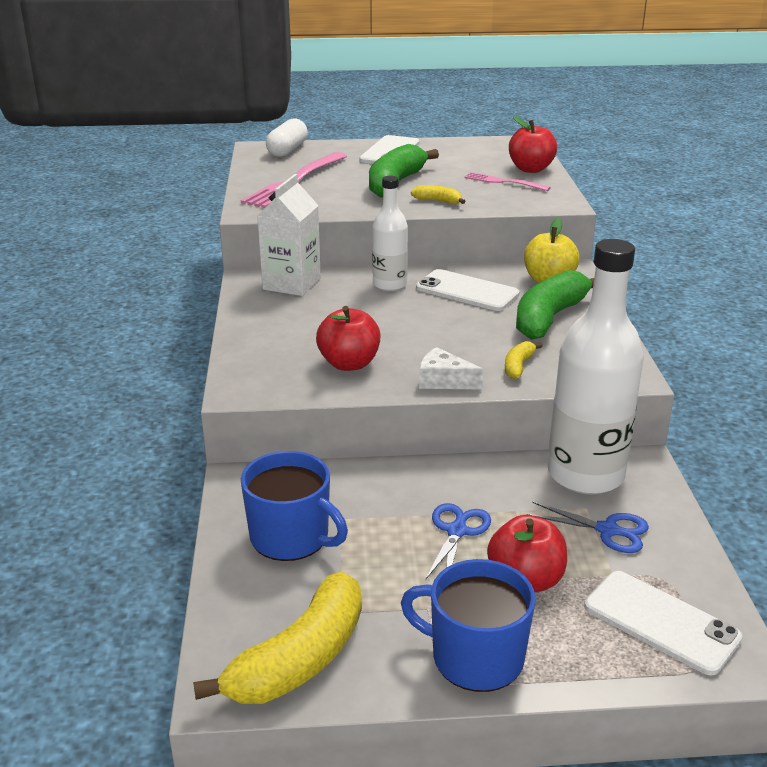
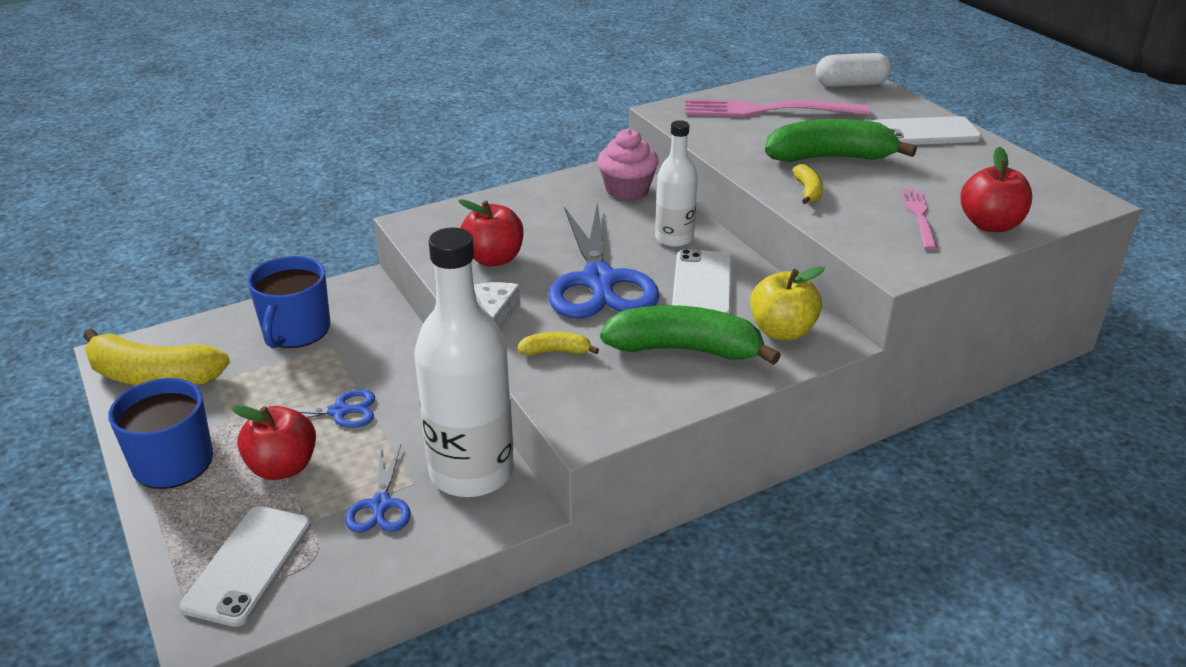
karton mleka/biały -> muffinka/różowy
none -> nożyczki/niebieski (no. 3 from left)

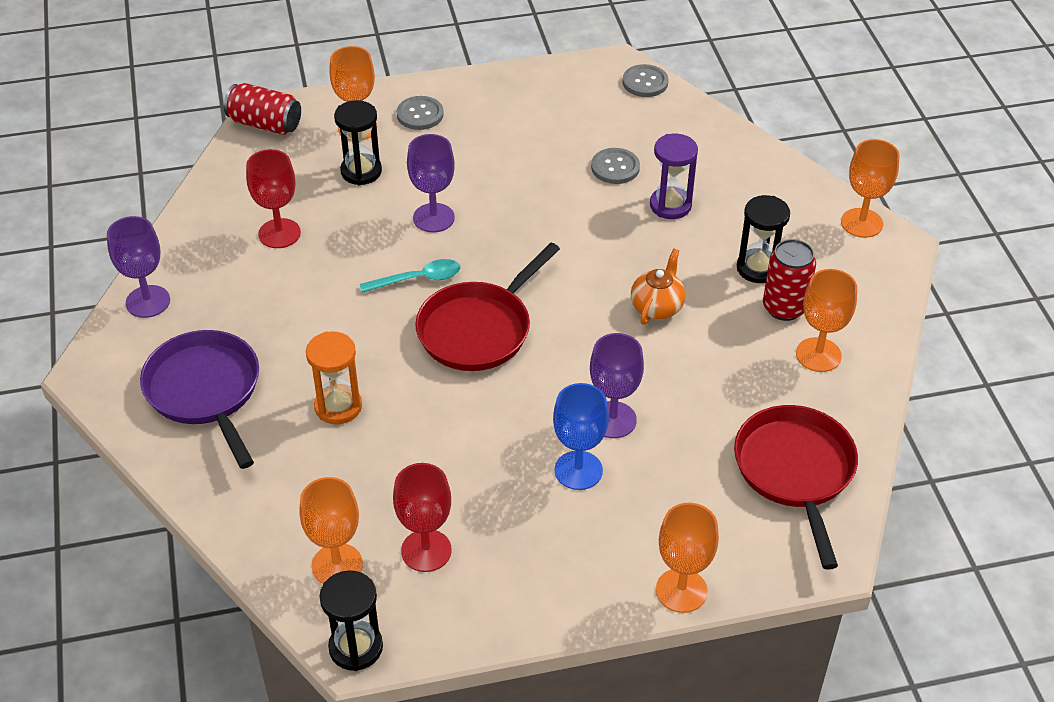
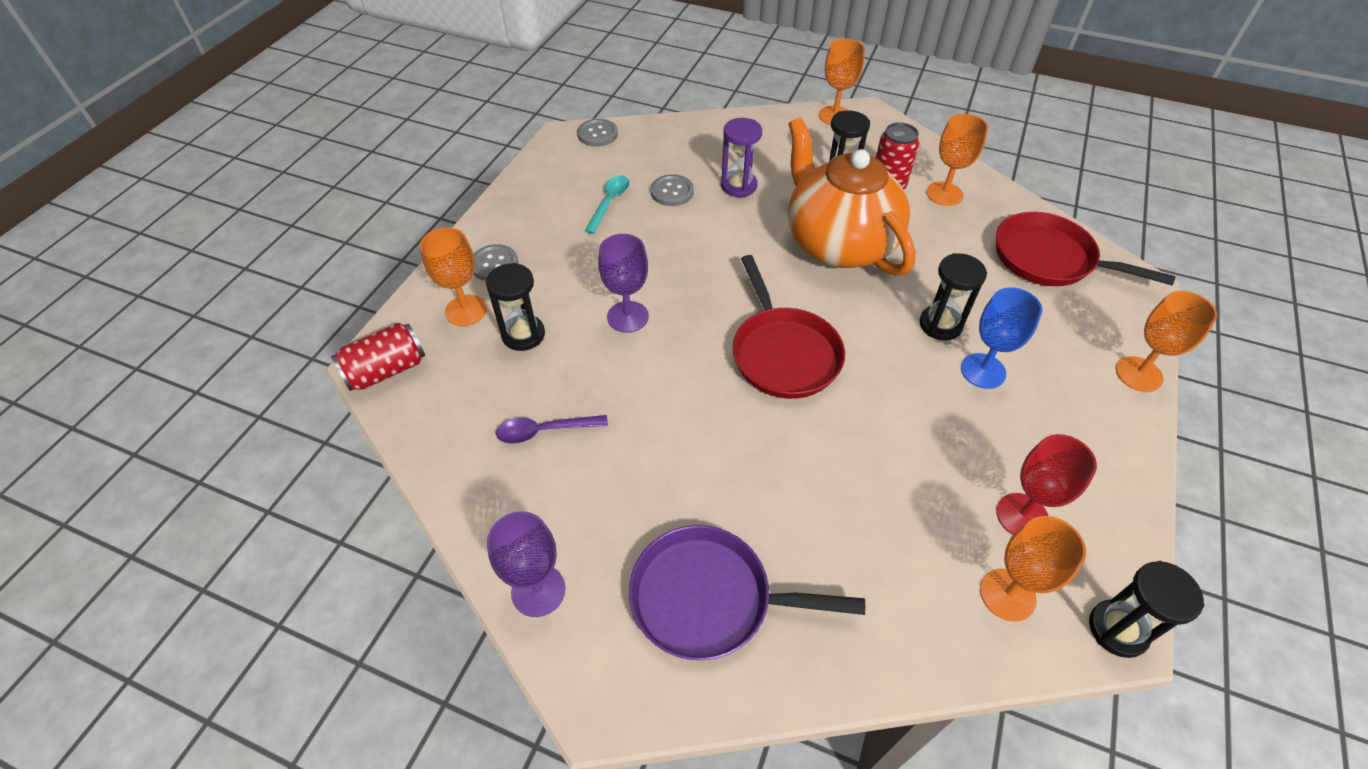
kielich/czerwony (no. 1 from left) -> łyżka/fioletowy
klepsydra/pomarańczowy -> none
łyżka/turkusowy, shifted
kielich/fioletowy (no. 3 from left) -> klepsydra/czarny (no. 3 from left)
imbryk/pomarańczowy, x2.42

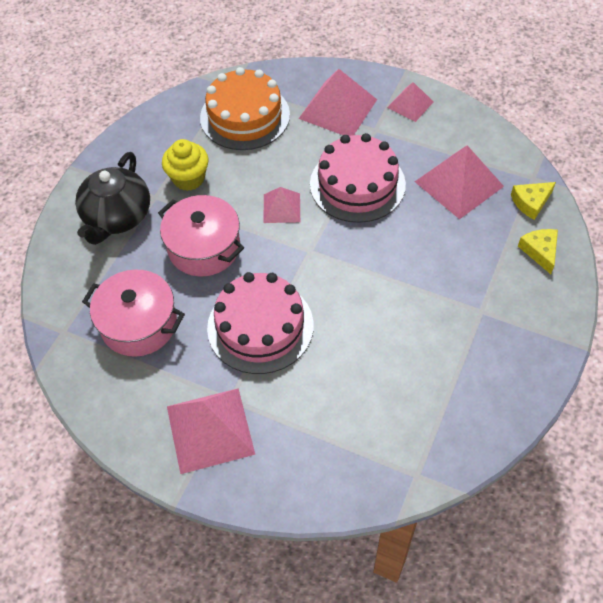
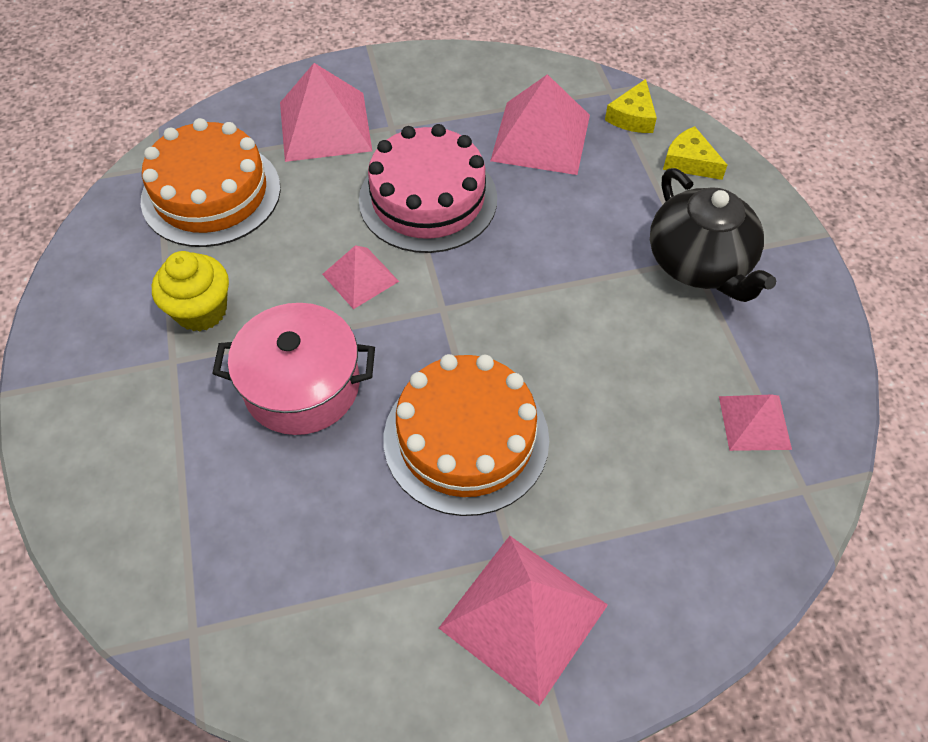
imbryk/czarny, shifted
garnek/różowy (no. 1 from left) -> none
tort/różowy (no. 1 from left) -> tort/pomarańczowy (no. 2 from left)
piramida/różowy (no. 4 from left in the first image) -> piramida/różowy (no. 5 from left), shifted

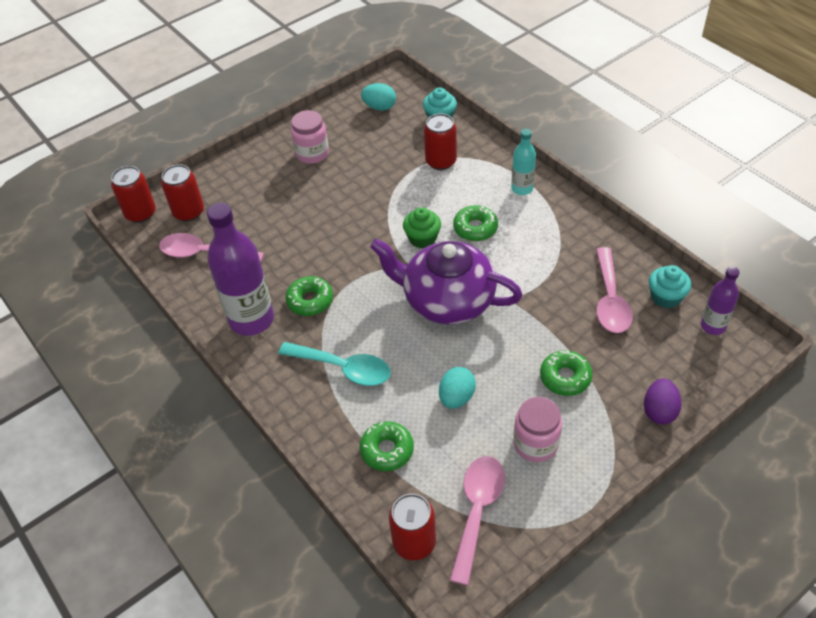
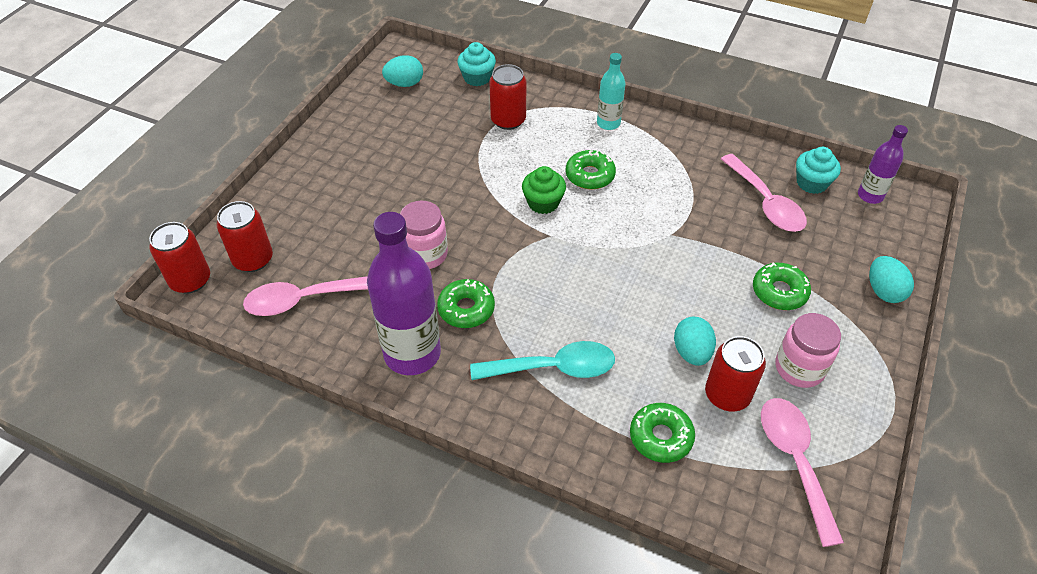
słoik/różowy (no. 1 from left), shifted
imbryk/fioletowy -> none
puszka/czerwony (no. 3 from left in the first image) -> puszka/czerwony (no. 4 from left), shifted
jajko/fioletowy -> jajko/turkusowy (no. 3 from left)

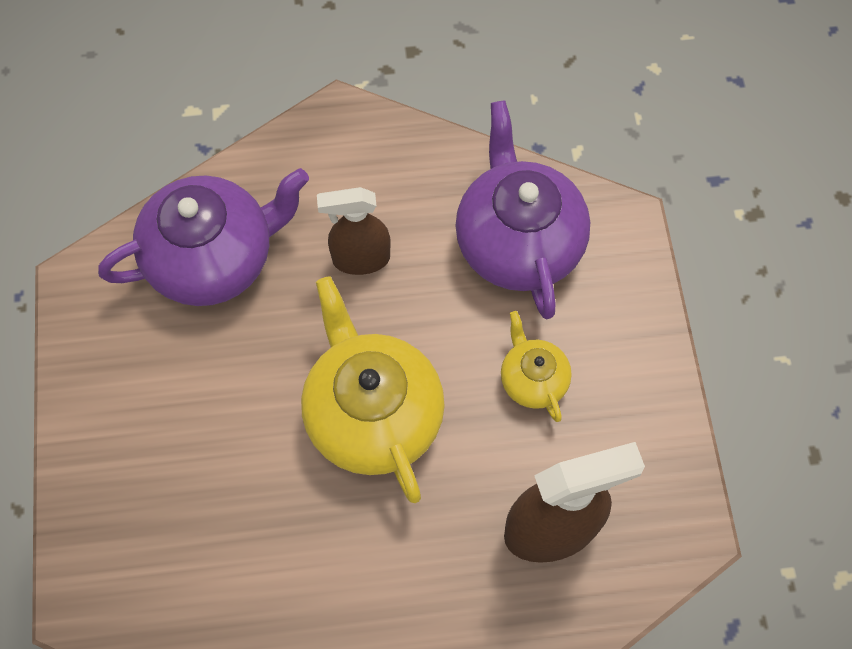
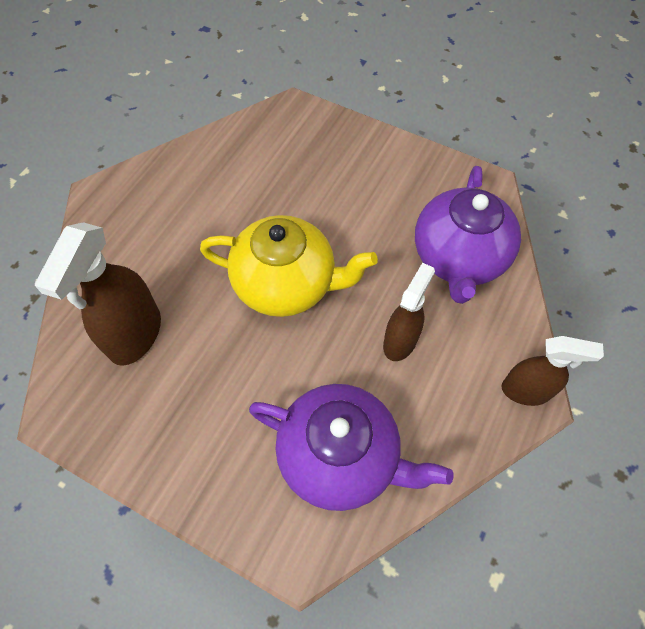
imbryk/żółty (no. 2 from left) -> none
none -> spryskiwacz/brązowy (no. 3 from left)

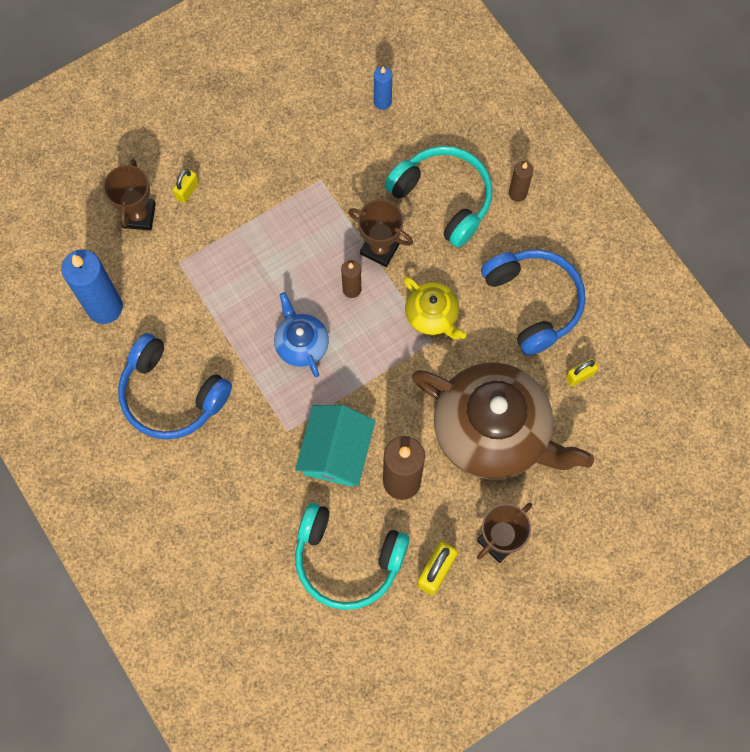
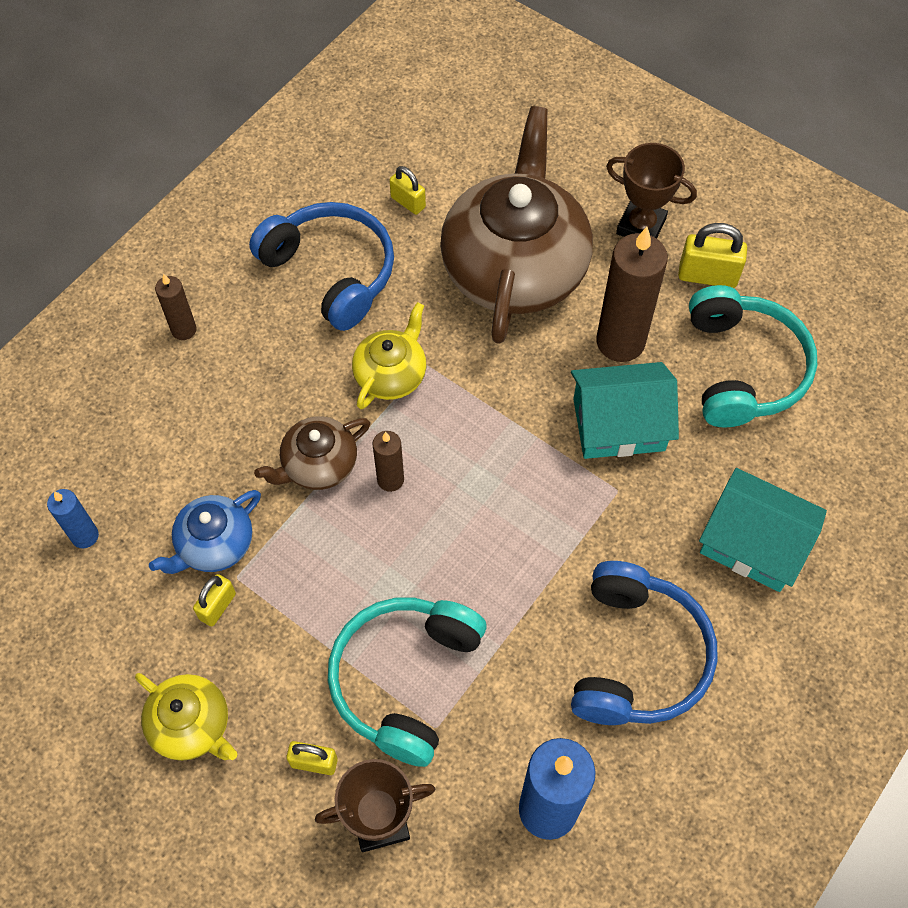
imbryk/niebieski, shifted
puchar/brązowy (no. 2 from left) -> imbryk/brązowy (no. 1 from left)
słuchawki/turkusowy (no. 2 from left in the first image) -> słuchawki/turkusowy (no. 1 from left), shifted
słuchawki/niebieski (no. 2 from left in the first image) -> słuchawki/niebieski (no. 1 from left), 90 degrees clockwise
none -> imbryk/żółty (no. 1 from left)
none -> kłódka/żółty (no. 1 from left)
none -> domek/turkusowy (no. 2 from left)

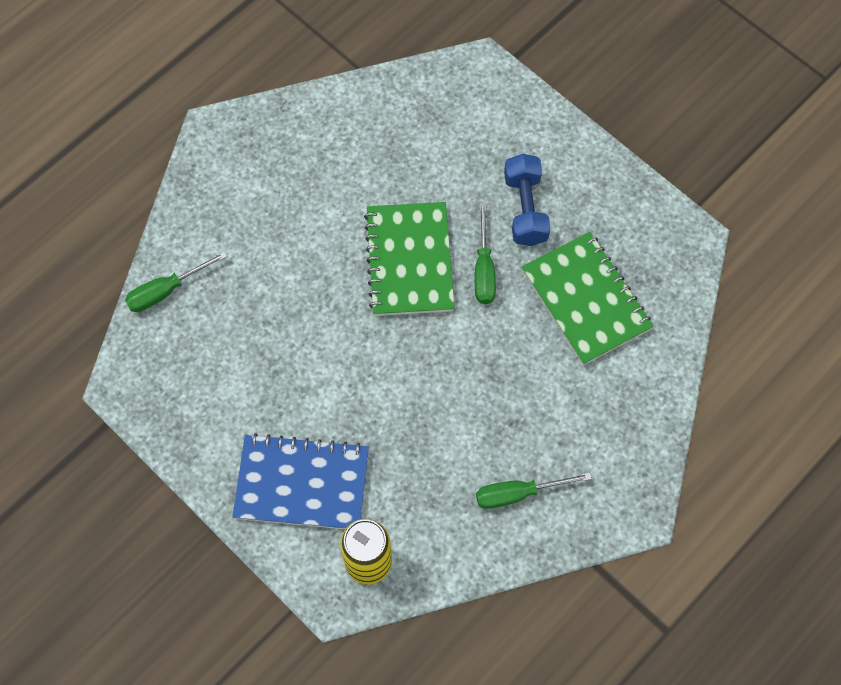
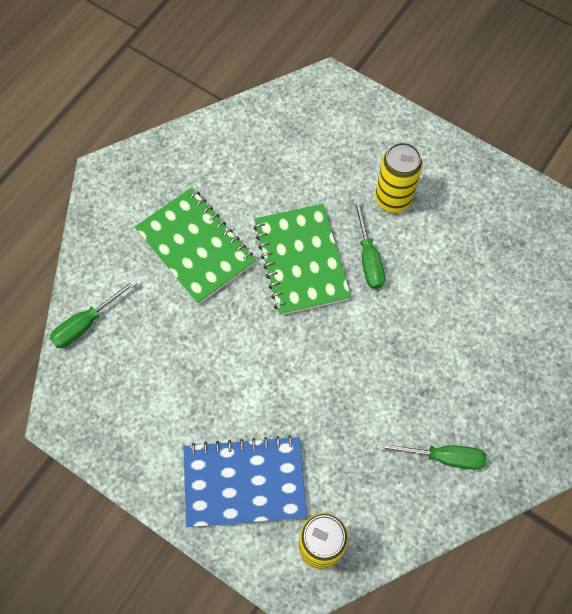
śrubokręt/zielony (no. 3 from left), 150 degrees counterclockwise
hantel/niebieski -> puszka/żółty (no. 2 from left)
zeszyt/zielony (no. 2 from left in the first image) -> zeszyt/zielony (no. 1 from left), shifted

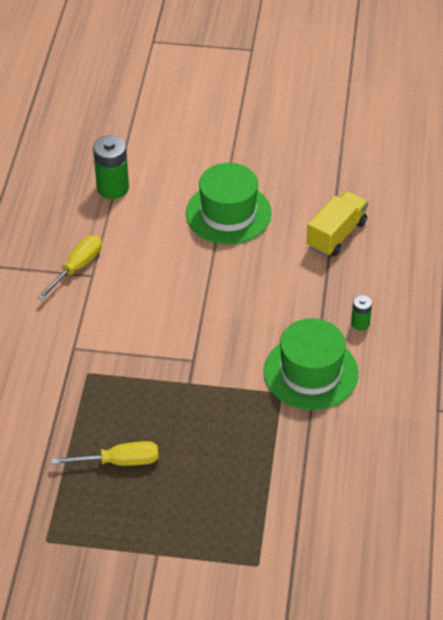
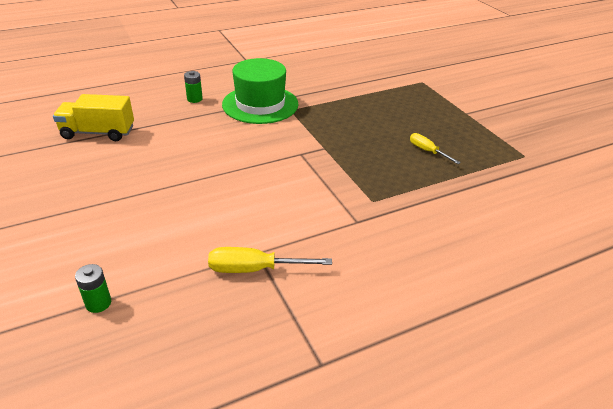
śrubokręt/żółty (no. 2 from left), x0.66
bateria/zielony (no. 1 from left), x0.53
kapelusz/zielony (no. 1 from left) -> none

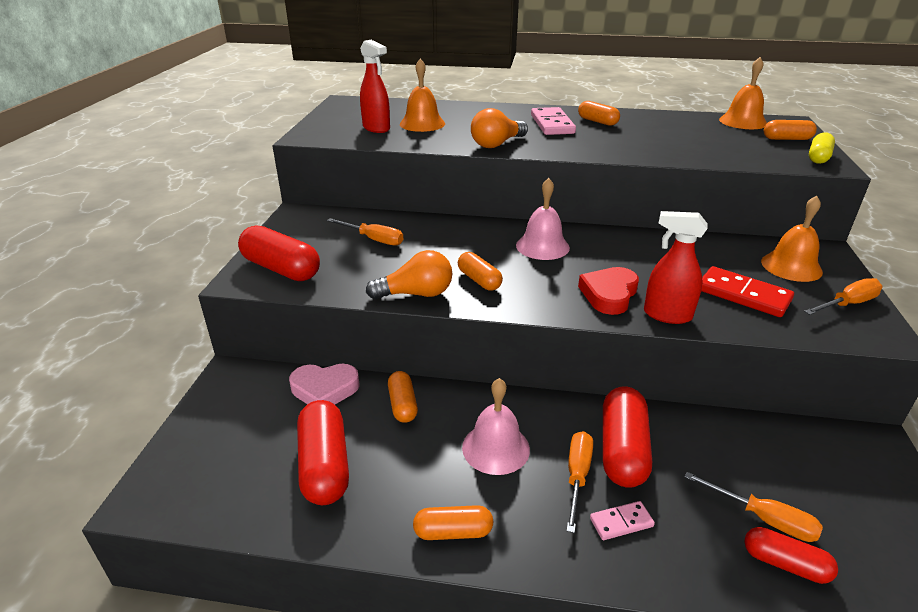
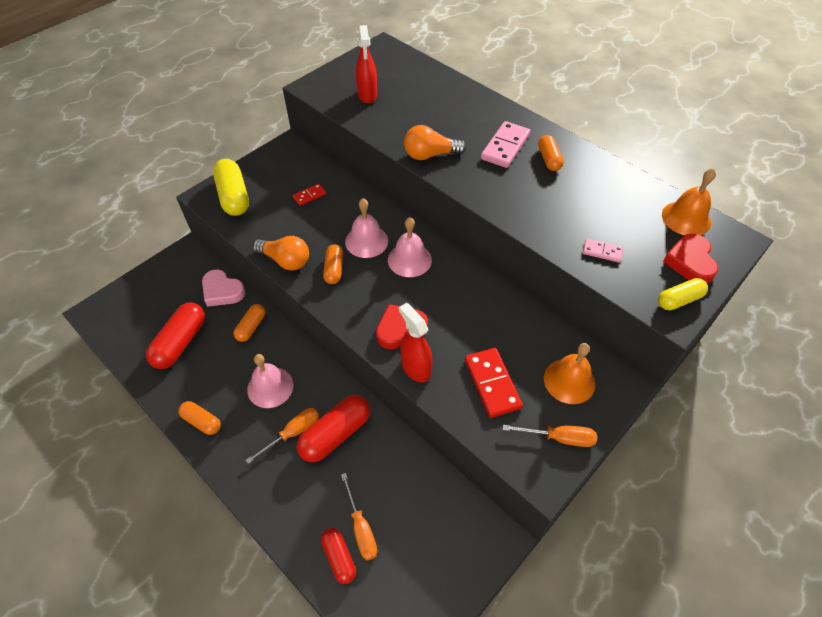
kapsułka/czerwony (no. 1 from left) -> kapsułka/żółty (no. 1 from left)
śrubokręt/pomarańczowy (no. 1 from left) -> kostka domina/czerwony (no. 1 from left)
dzwonek/pomarańczowy (no. 1 from left) -> none
kostka domina/różowy (no. 2 from left), shifted
kapsułka/pomarańczowy (no. 5 from left) -> serce/czerwony (no. 2 from left)
none -> dzwonek/różowy (no. 2 from left)

